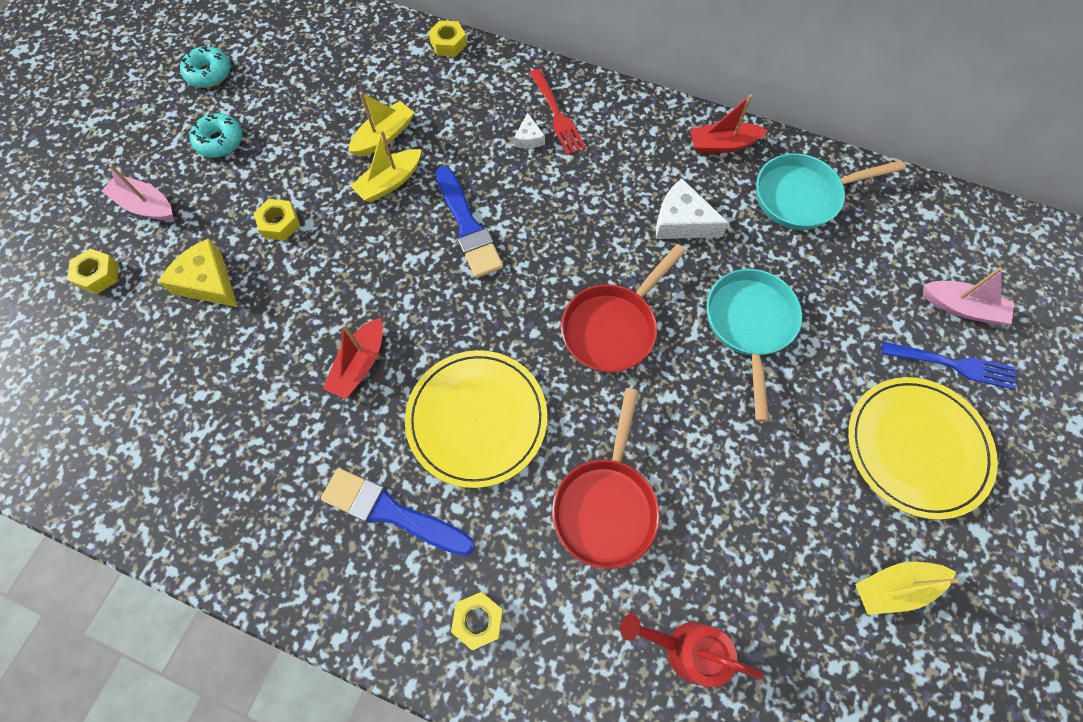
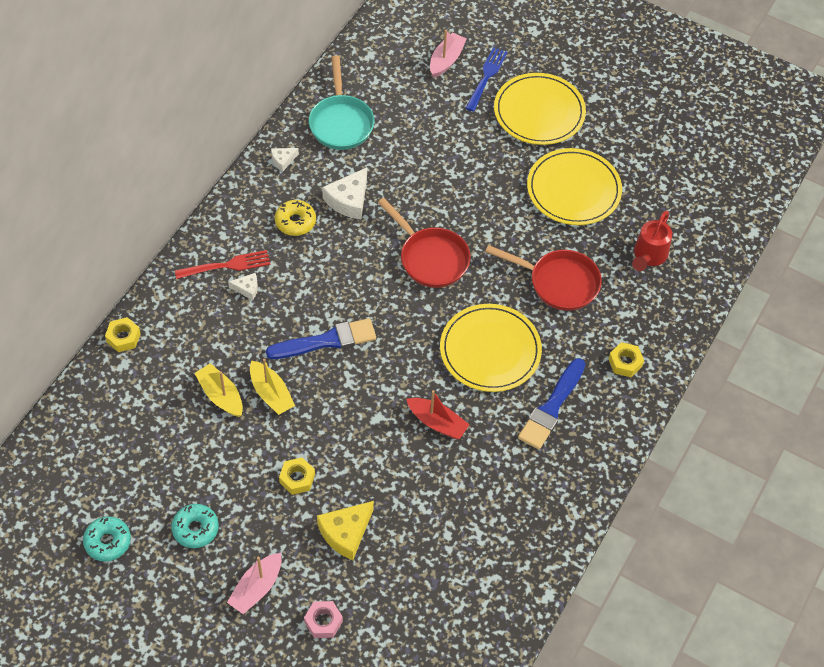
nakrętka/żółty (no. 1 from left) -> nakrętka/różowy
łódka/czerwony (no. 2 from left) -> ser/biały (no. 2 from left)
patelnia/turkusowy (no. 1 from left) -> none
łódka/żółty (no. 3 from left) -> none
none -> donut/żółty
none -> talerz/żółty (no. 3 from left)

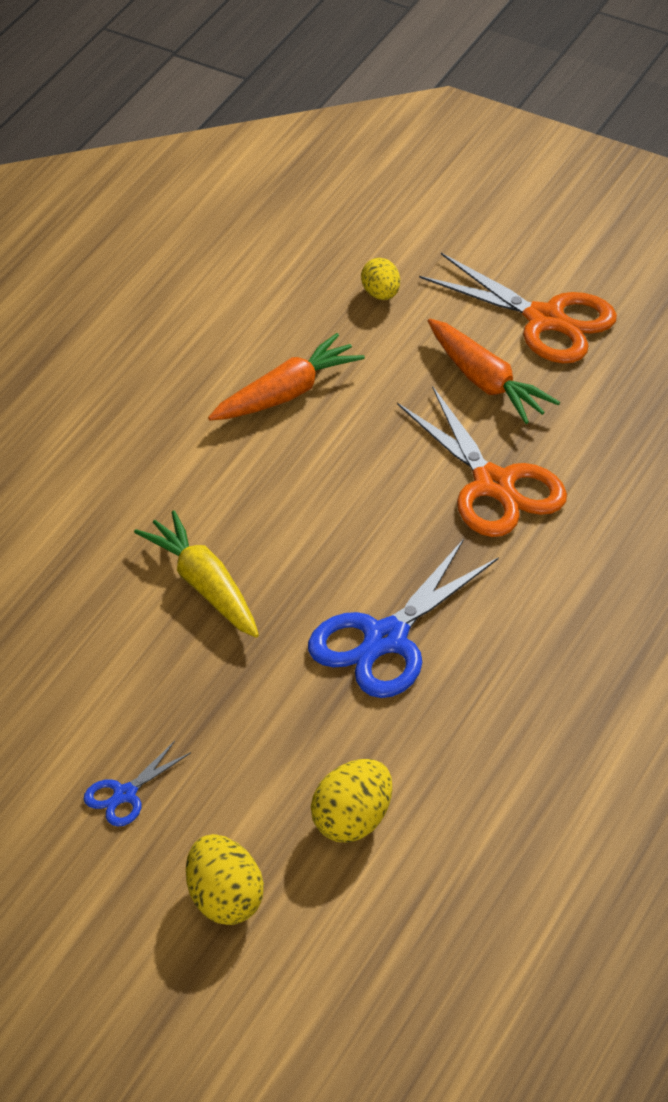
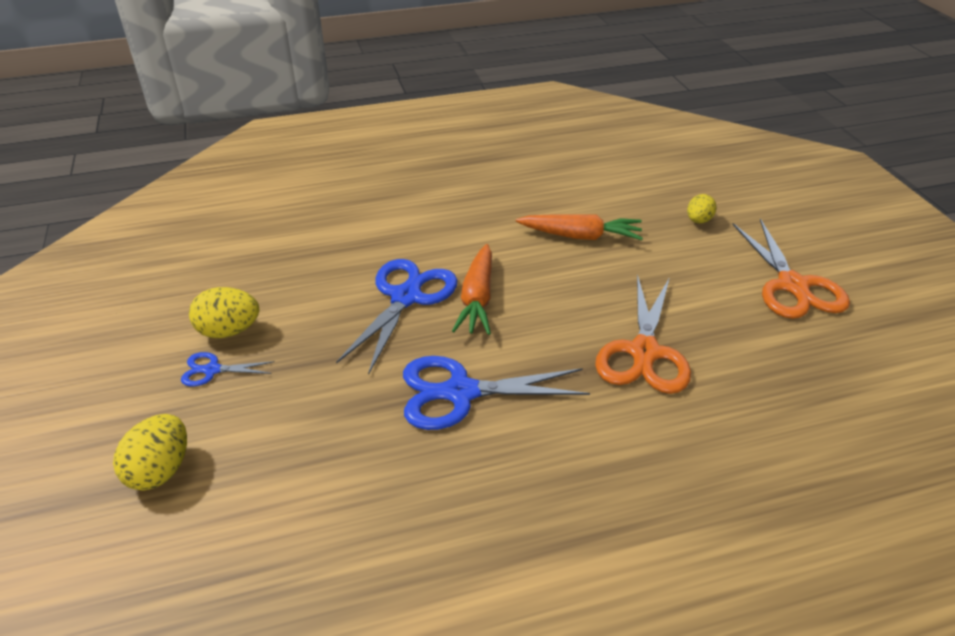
marchewka/żółty -> nożyczki/niebieski (no. 2 from left)
jajko/żółty (no. 2 from left), shifted
marchewka/pomarańczowy (no. 2 from left in the first image) -> marchewka/pomarańczowy (no. 1 from left), shifted

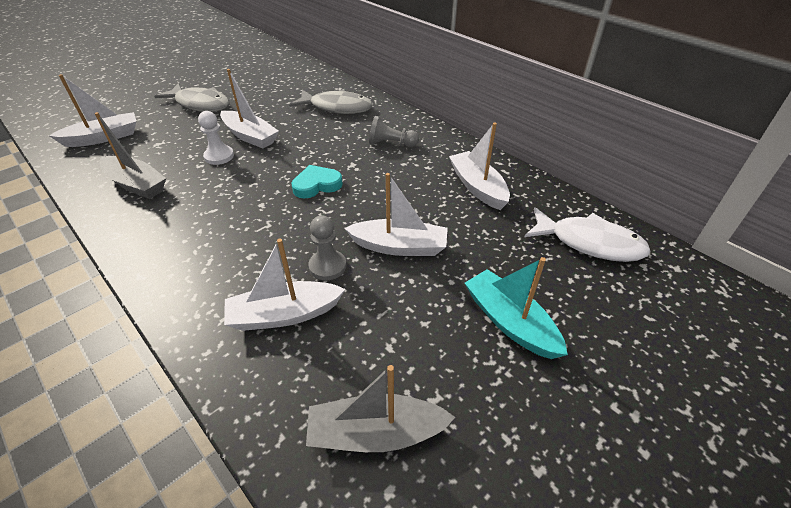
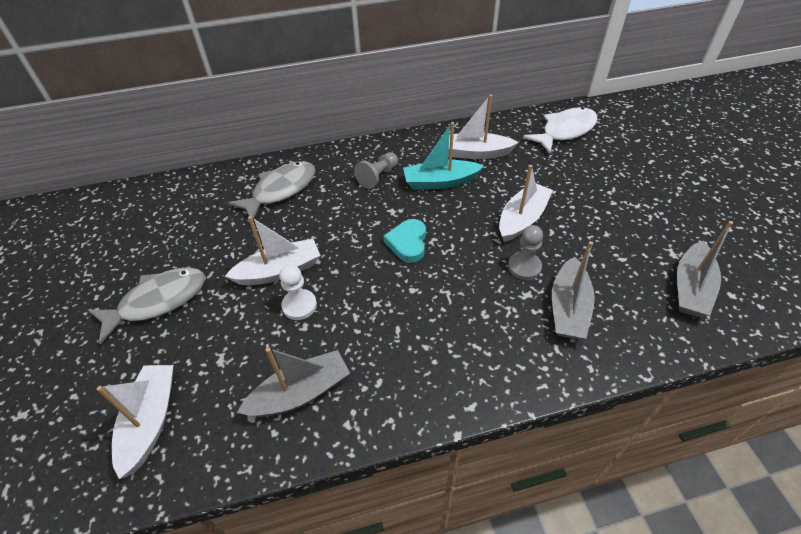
łódka/biały (no. 3 from left) -> łódka/szary (no. 2 from left)
łódka/turkusowy, shifted

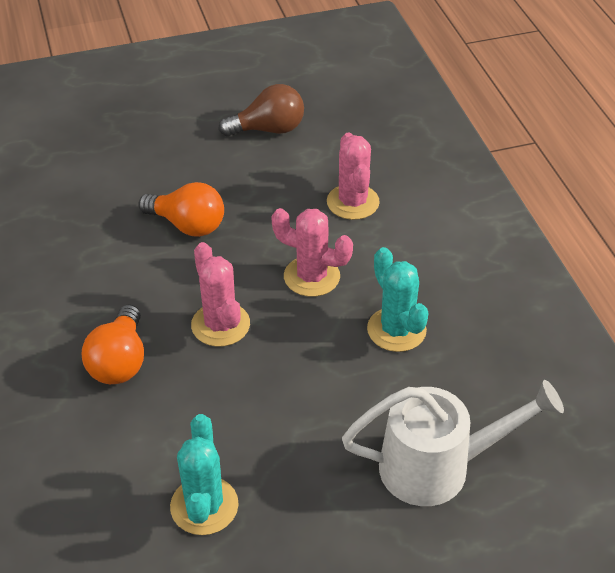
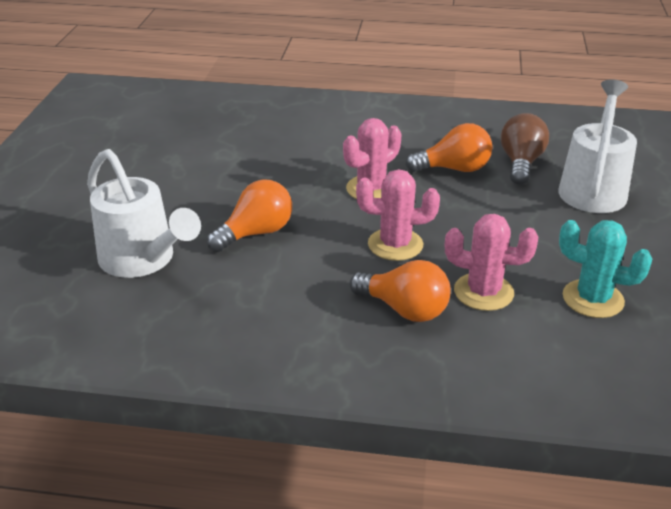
żarówka/brązowy, shifted
kaktus/różowy (no. 3 from left), shifted
kaktus/turkusowy (no. 2 from left) -> żarówka/pomarańczowy (no. 3 from left)
none -> konewka/biały (no. 1 from left)

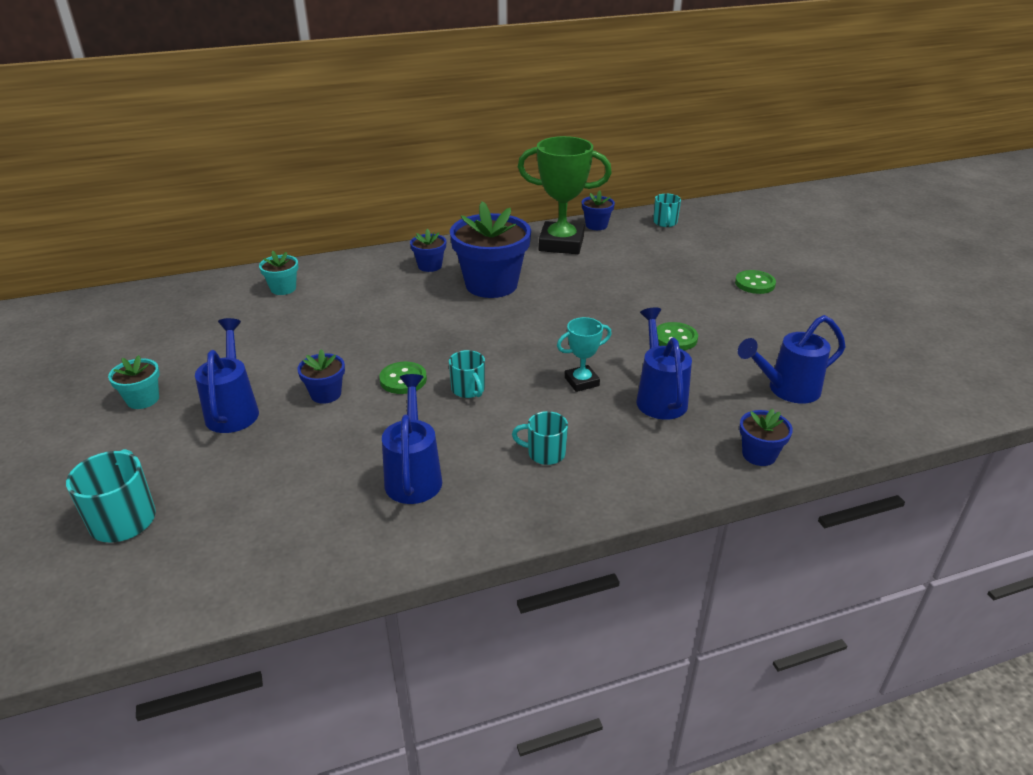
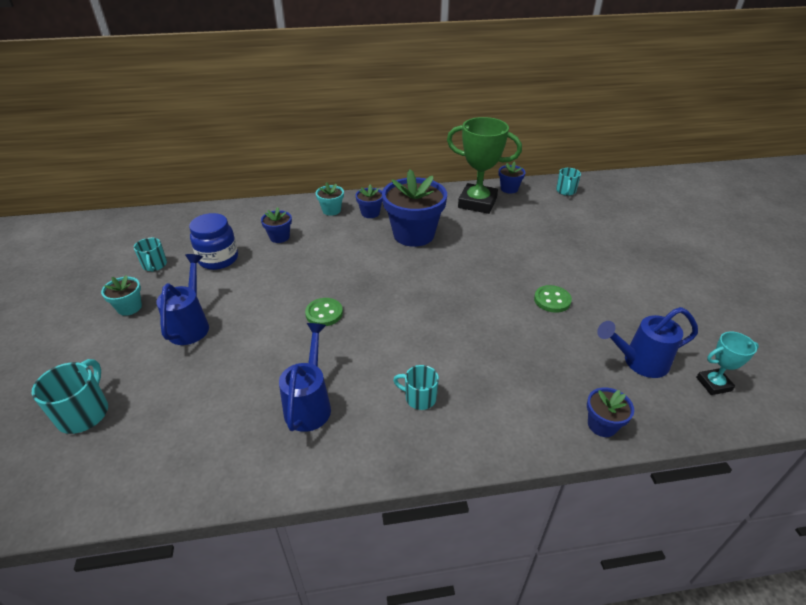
doniczka/turkusowy (no. 2 from left), shifted
doniczka/niebieski (no. 1 from left), shifted
kubek/turkusowy (no. 2 from left), shifted
puchar/turkusowy, shifted
konewka/niebieski (no. 3 from left) -> none
guzik/zielony (no. 3 from left) -> none
none -> słoik/niebieski

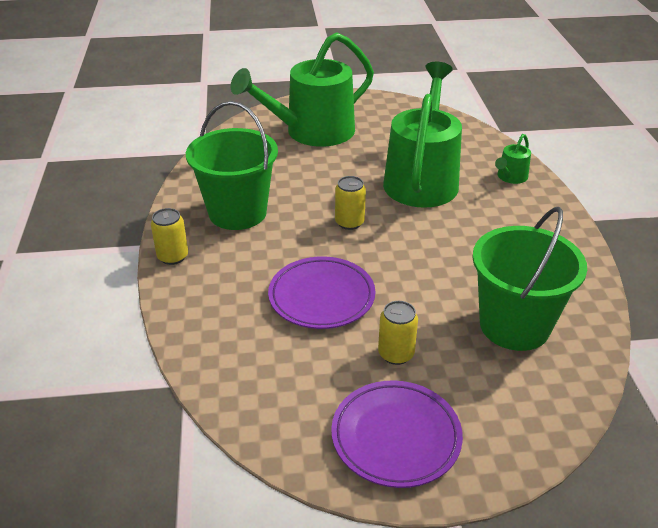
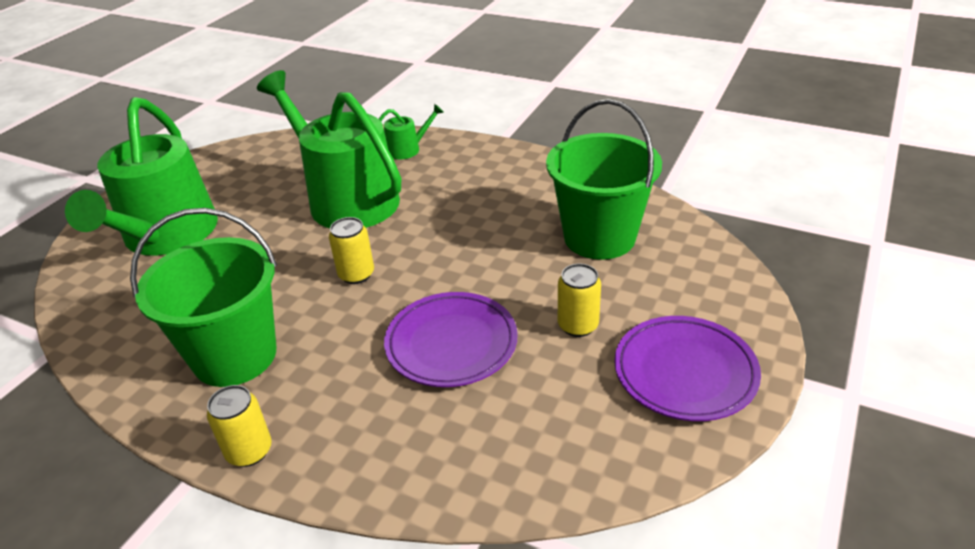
konewka/zielony (no. 3 from left), 90 degrees counterclockwise

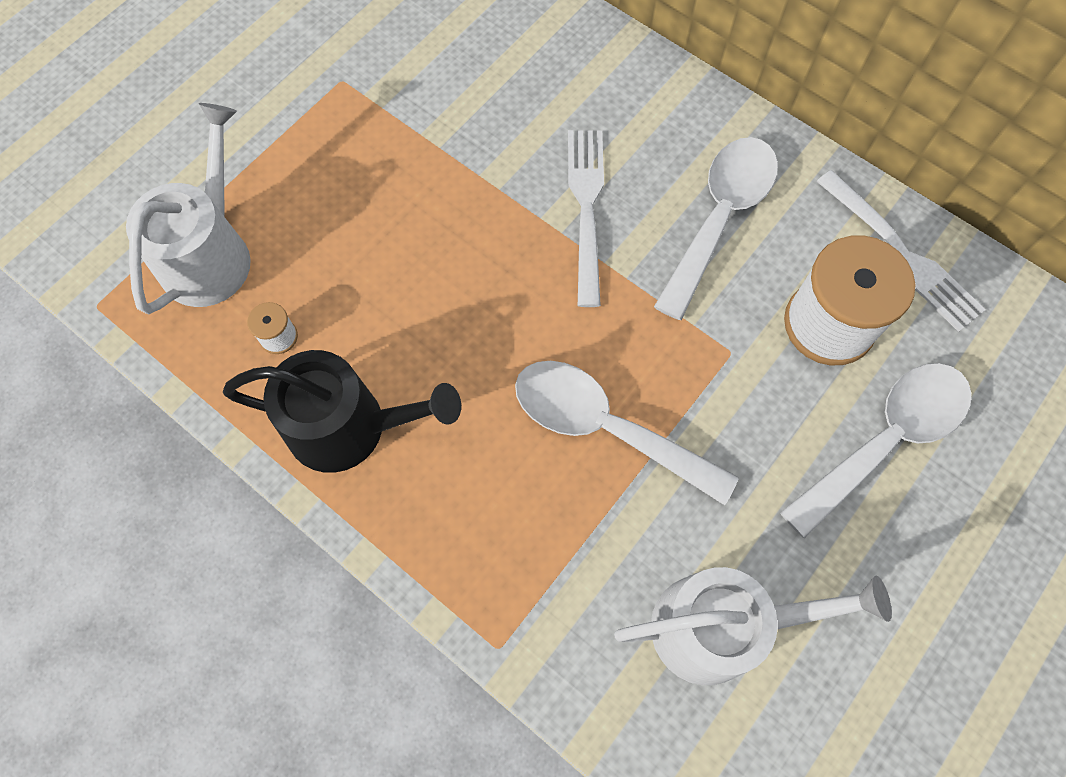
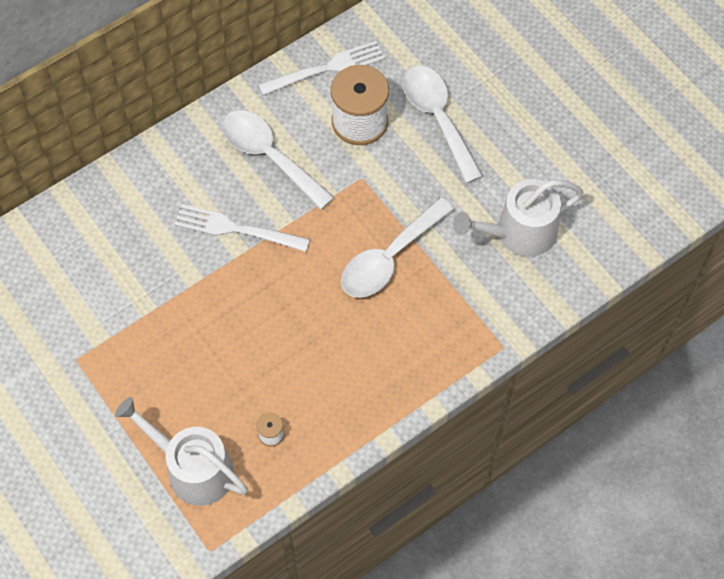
konewka/czarny -> none
konewka/biały (no. 2 from left), 120 degrees counterclockwise

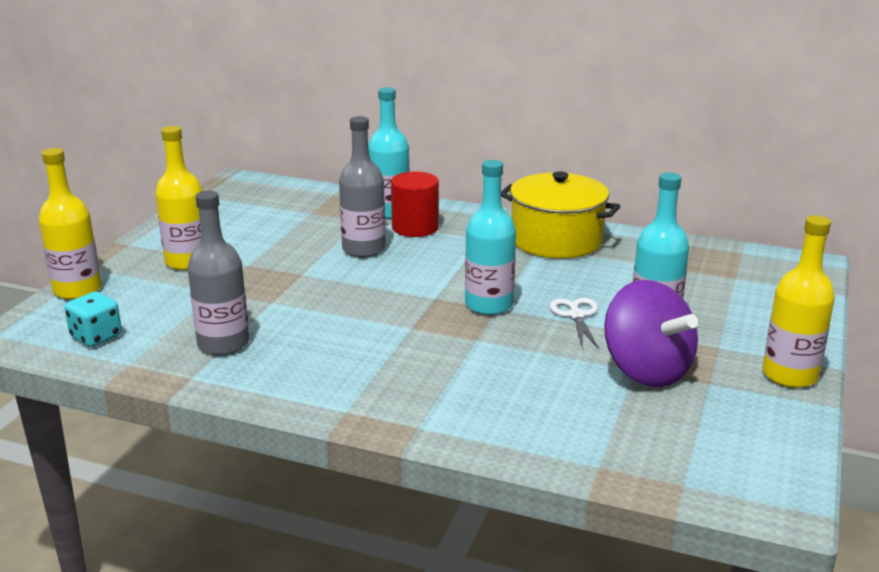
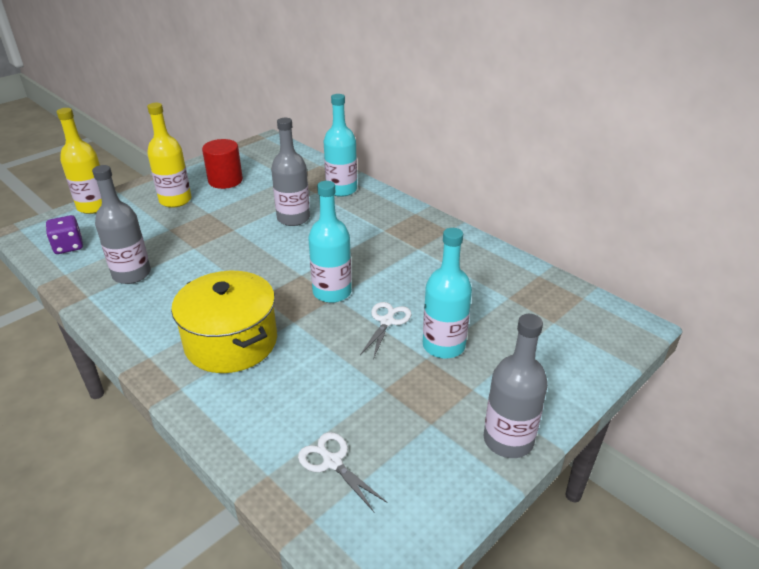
kostka do gry/turkusowy -> kostka do gry/fioletowy
walec/czerwony, shifted
garnek/żółty, shifted
bączek/fioletowy -> none
butelka/żółty (no. 3 from left) -> butelka/szary (no. 3 from left)
none -> nożyczki/biały (no. 1 from left)

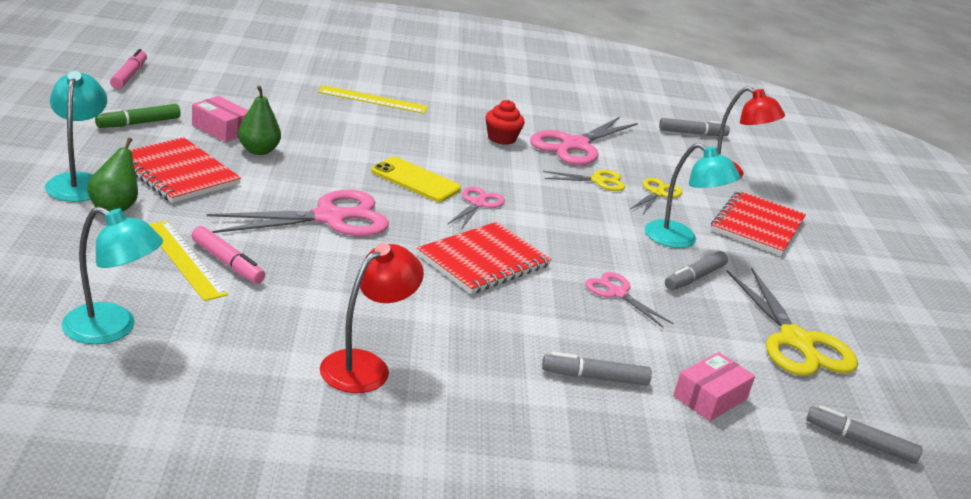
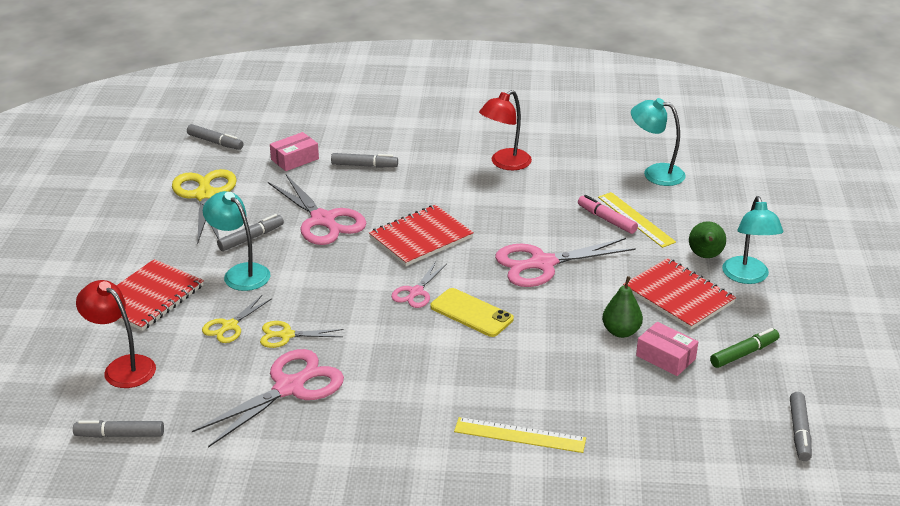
flamaster/różowy (no. 1 from left) -> flamaster/szary (no. 5 from left)
muffinka/czerwony -> none
nożyczki/różowy (no. 4 from left in the first image) -> nożyczki/różowy (no. 2 from left), x1.84

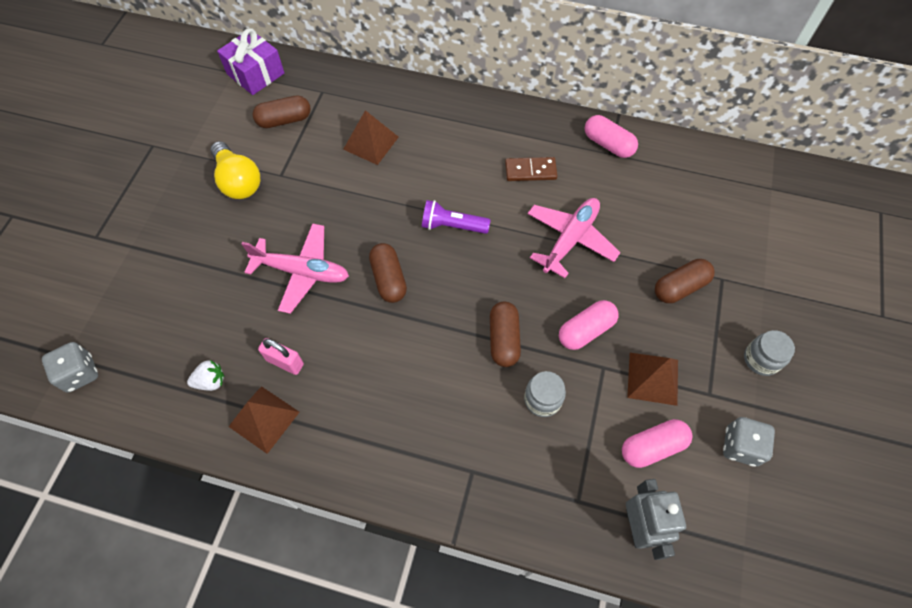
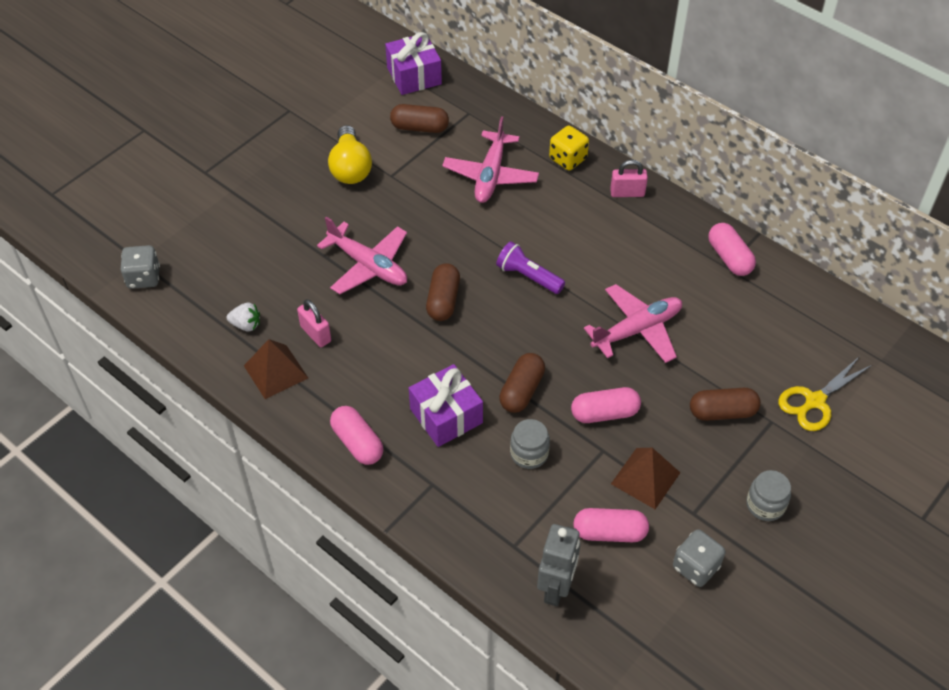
piramida/brązowy (no. 2 from left) -> samolot/różowy (no. 2 from left)
kostka domina/brązowy -> none
none -> kapsułka/różowy (no. 1 from left)
none -> prezent/fioletowy (no. 2 from left)
none -> kostka do gry/żółty
none -> kłódka/różowy (no. 2 from left)
none -> nożyczki/żółty

